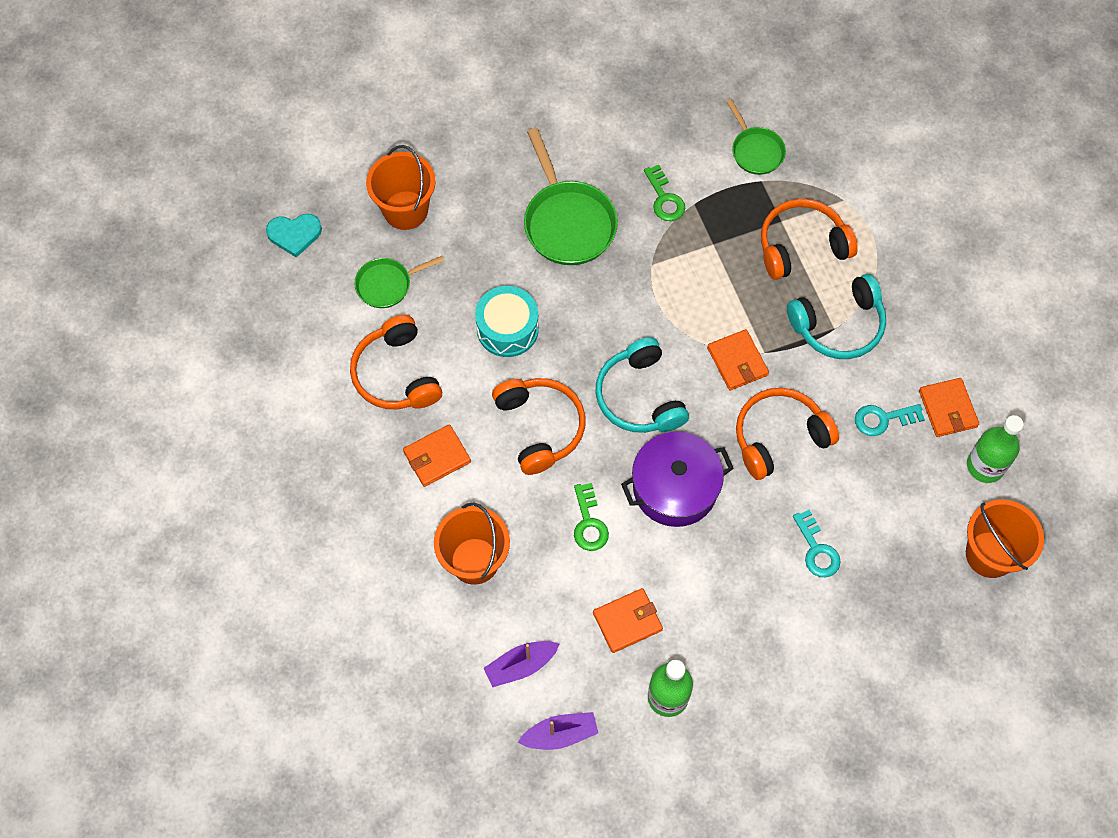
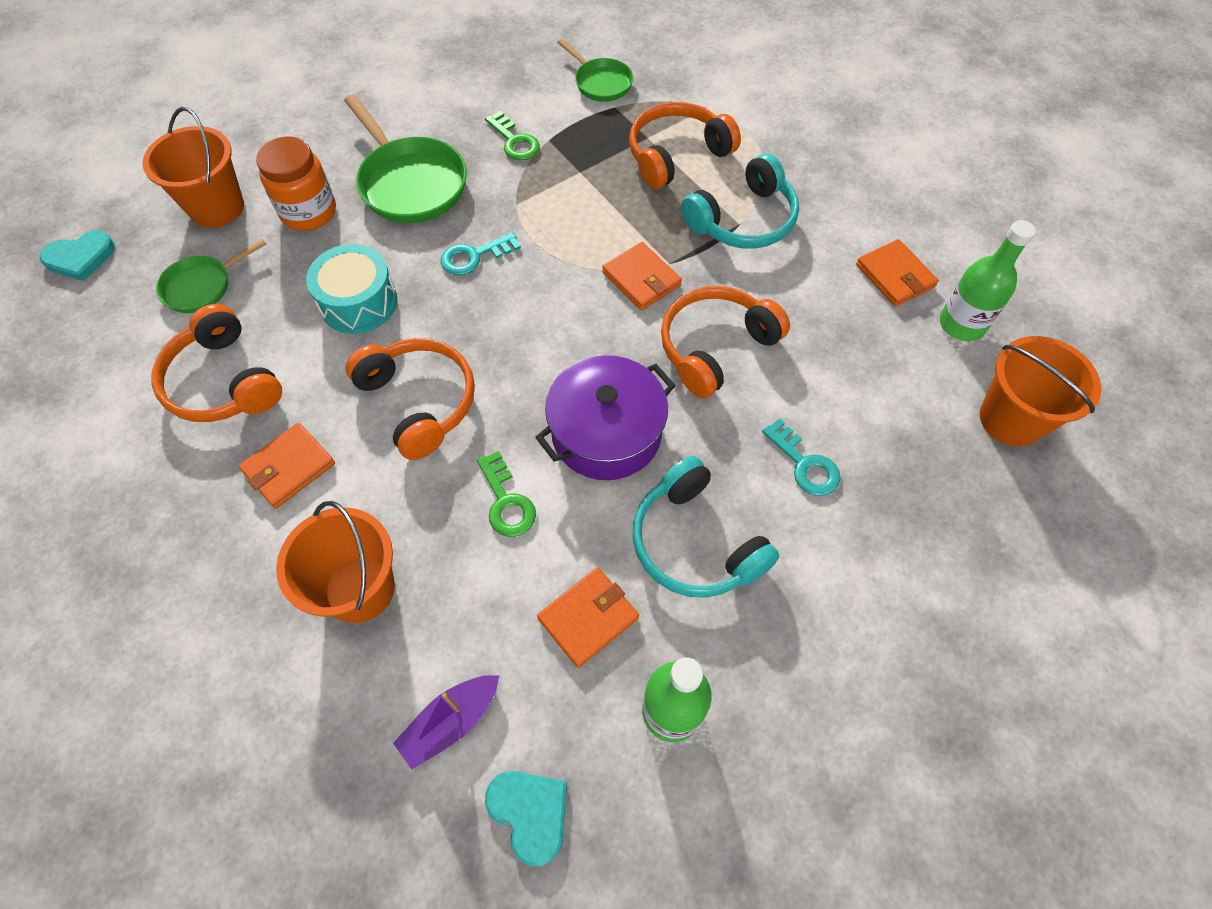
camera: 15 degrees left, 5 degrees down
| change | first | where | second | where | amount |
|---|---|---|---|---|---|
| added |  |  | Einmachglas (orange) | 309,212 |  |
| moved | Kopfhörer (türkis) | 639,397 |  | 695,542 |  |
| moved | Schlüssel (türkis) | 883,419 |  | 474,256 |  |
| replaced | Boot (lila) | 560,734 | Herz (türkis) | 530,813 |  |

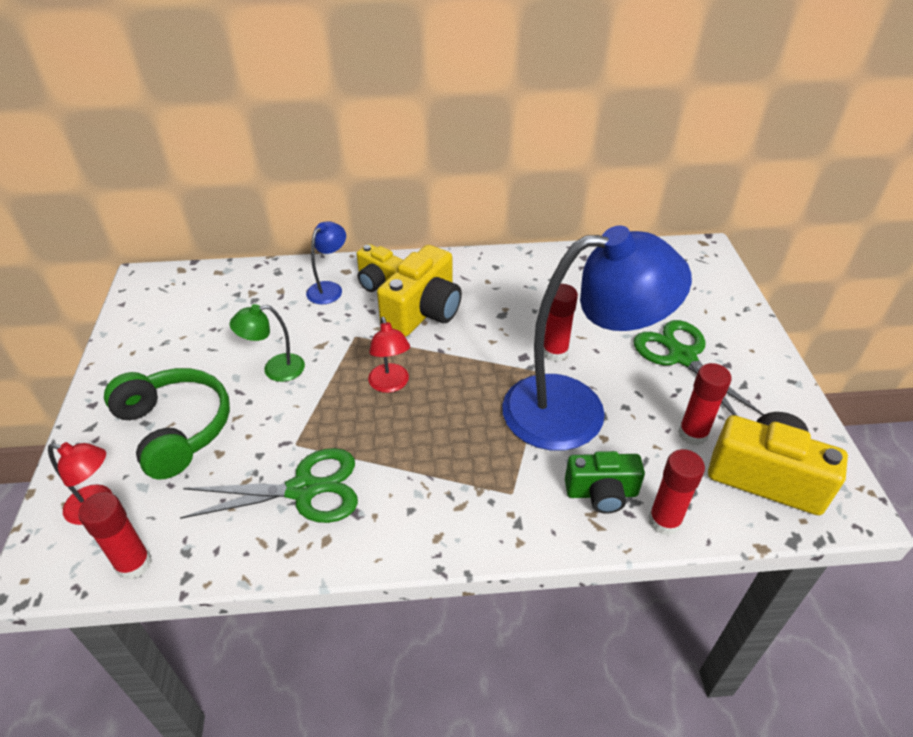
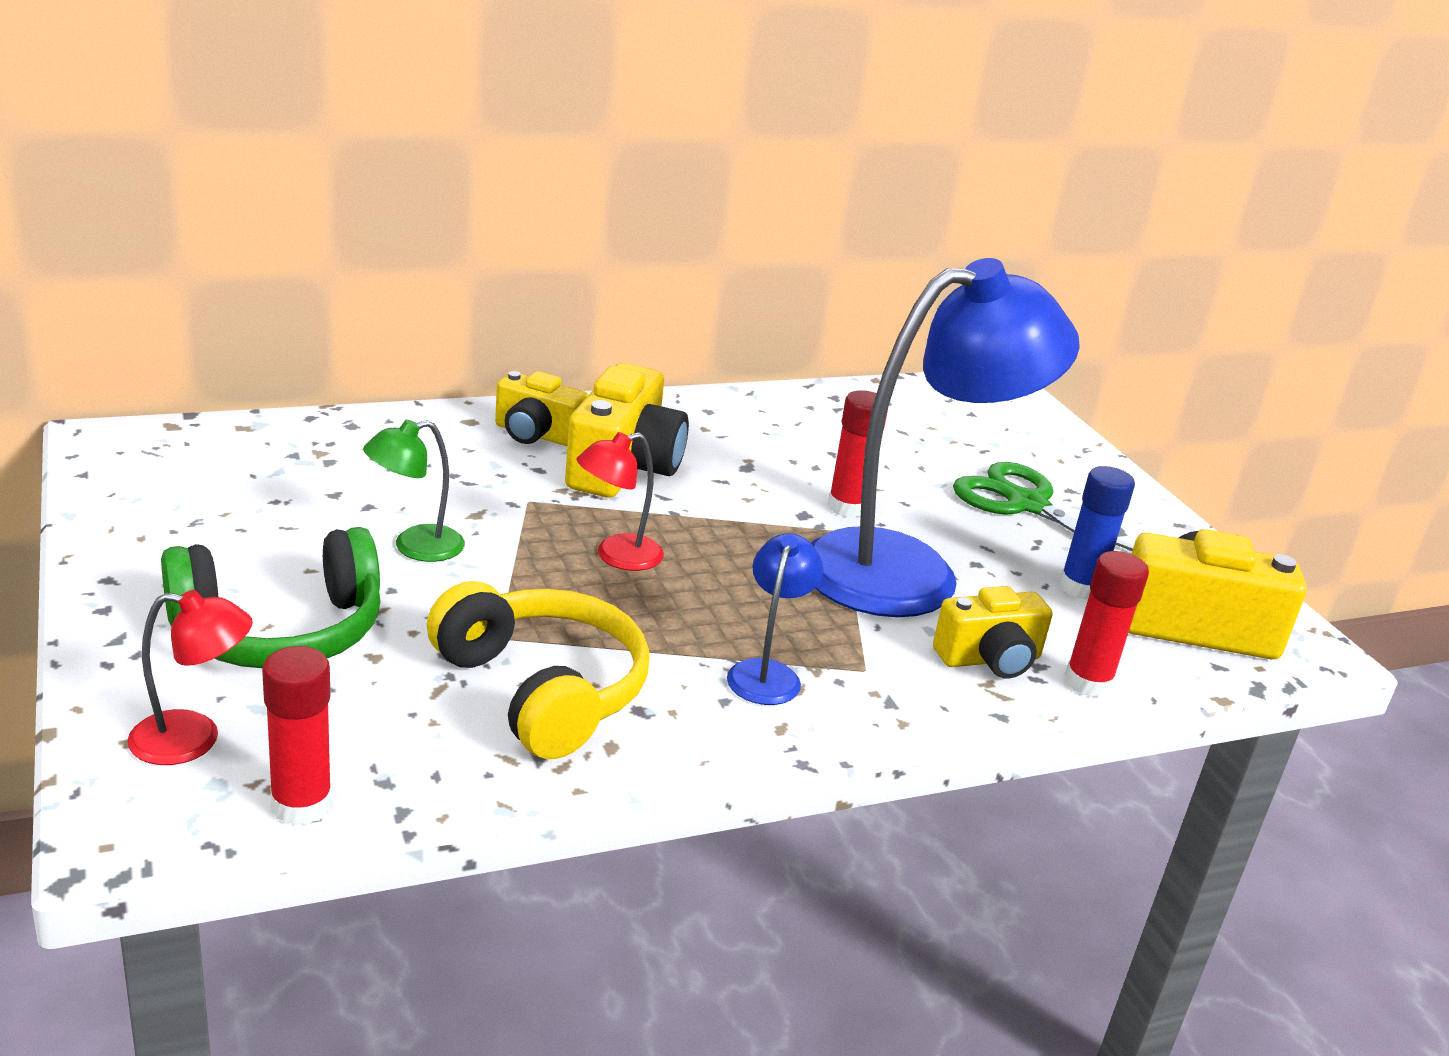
camera: 20 degrees left, 15 degrees down
| change | first | where | second | where | amount |
|---|---|---|---|---|---|
| moved | Lampe (blau) | 329,288 |  | 767,673 |  |
| replaced | Schere (grün) | 303,489 | Kopfhörer (gelb) | 542,690 |  |
| recoloured | Kamera (grün) | 601,493 | Kamera (gelb) | 989,659 |  |
| recoloured | Klebestift (rot) | 693,434 | Klebestift (blau) | 1080,587 |  |
| turned | Kopfhörer (grün) | 175,429 |  | 279,631 | 120 degrees clockwise |
| turned | Lampe (rot) | 390,385 |  | 617,556 | 90 degrees clockwise |

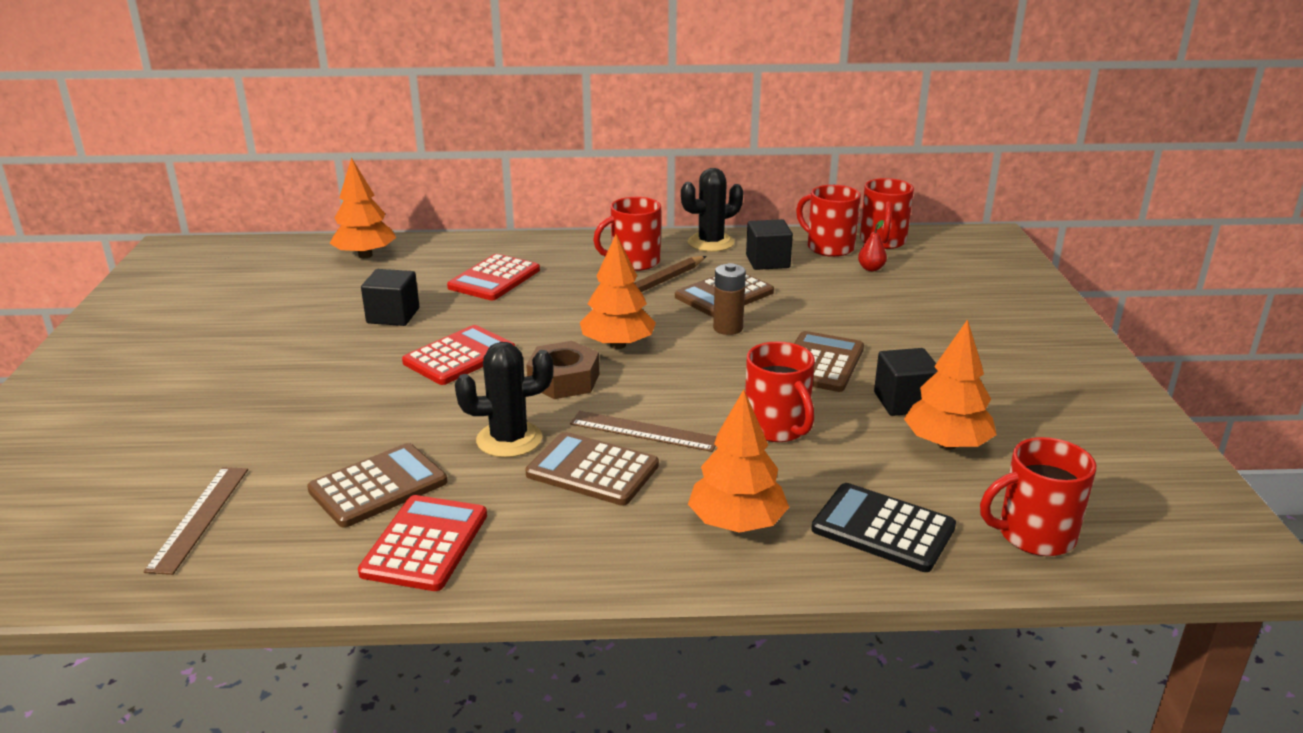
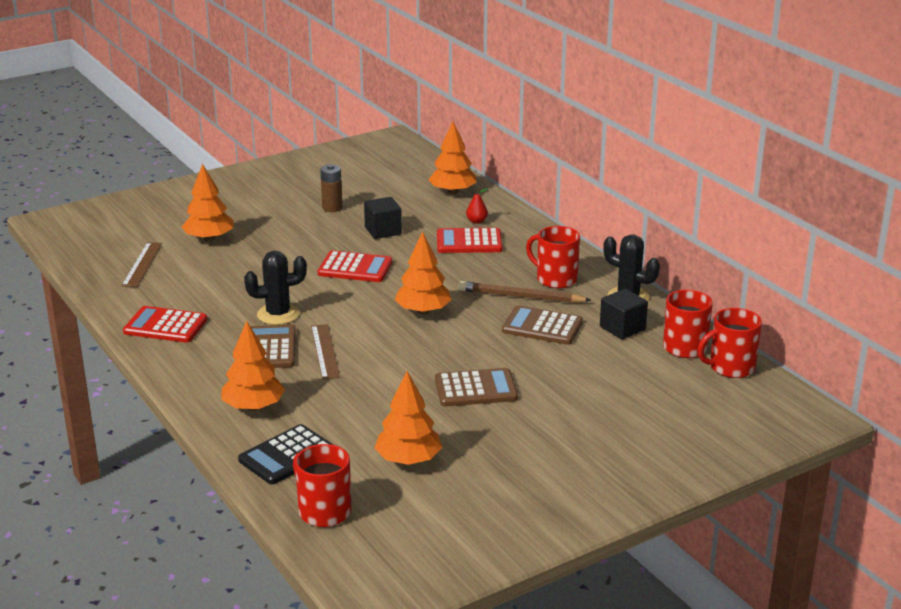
camera: 60 degrees right, 0 degrees up
| change | first | where | second | where | amount |
|---|---|---|---|---|---|
| removed | Taschenrechner (braun) | 378,486 |  |  |  |
| removed | Sechskantmutter (braun) | 564,380 |  |  |  |
| removed | Tasse (rot) | 777,428 |  |  |  |
| removed | Kubus (schwarz) | 904,402 |  |  |  |
| added |  |  | Baum (orange) | 209,238 |  |
| moved | Batterie (braun) | 728,328 |  | 332,208 |  |
| moved | Birne (rot) | 871,269 |  | 476,221 |  |
| turned | Lineal (braun) | 199,518 |  | 142,264 | 60 degrees counterclockwise |
| turned | Taschenrechner (rot) | 425,544 |  | 165,326 | 150 degrees counterclockwise |
| turned | Kaktus (schwarz) | 509,439 |  | 278,314 | 60 degrees counterclockwise |
| turned | Taschenrechner (schwarz) | 883,528 |  | 287,455 | 135 degrees counterclockwise |

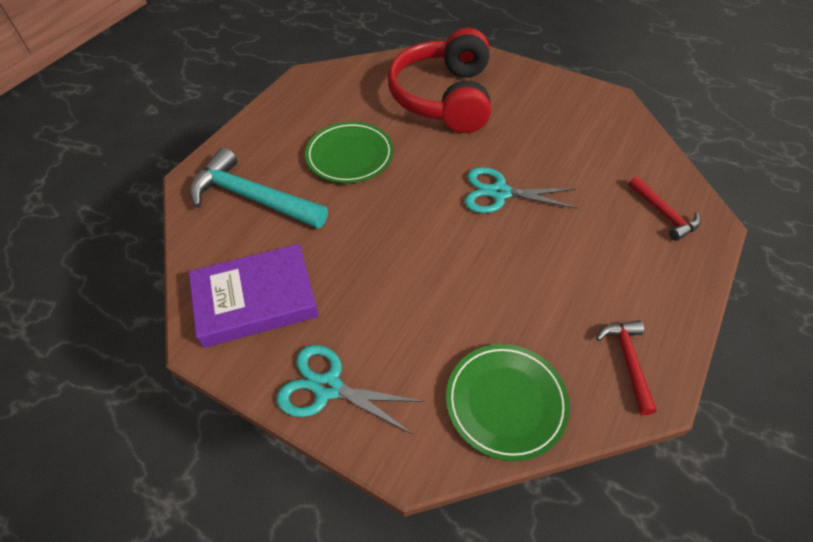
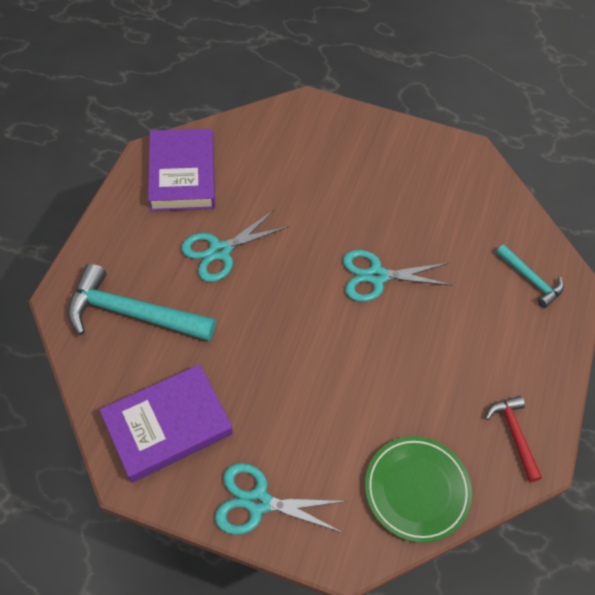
camera: 15 degrees left, 5 degrees up
| change | first | where | second | where | amount |
|---|---|---|---|---|---|
| removed | Kopfhörer (rot) | 444,98 |  |  |  |
| added |  |  | Buch (lila) | 182,174 |  |
| replaced | Teller (grün) | 349,156 | Schere (türkis) | 220,251 |  |
| recoloured | Hammer (rot) | 663,213 | Hammer (türkis) | 530,279 |  |

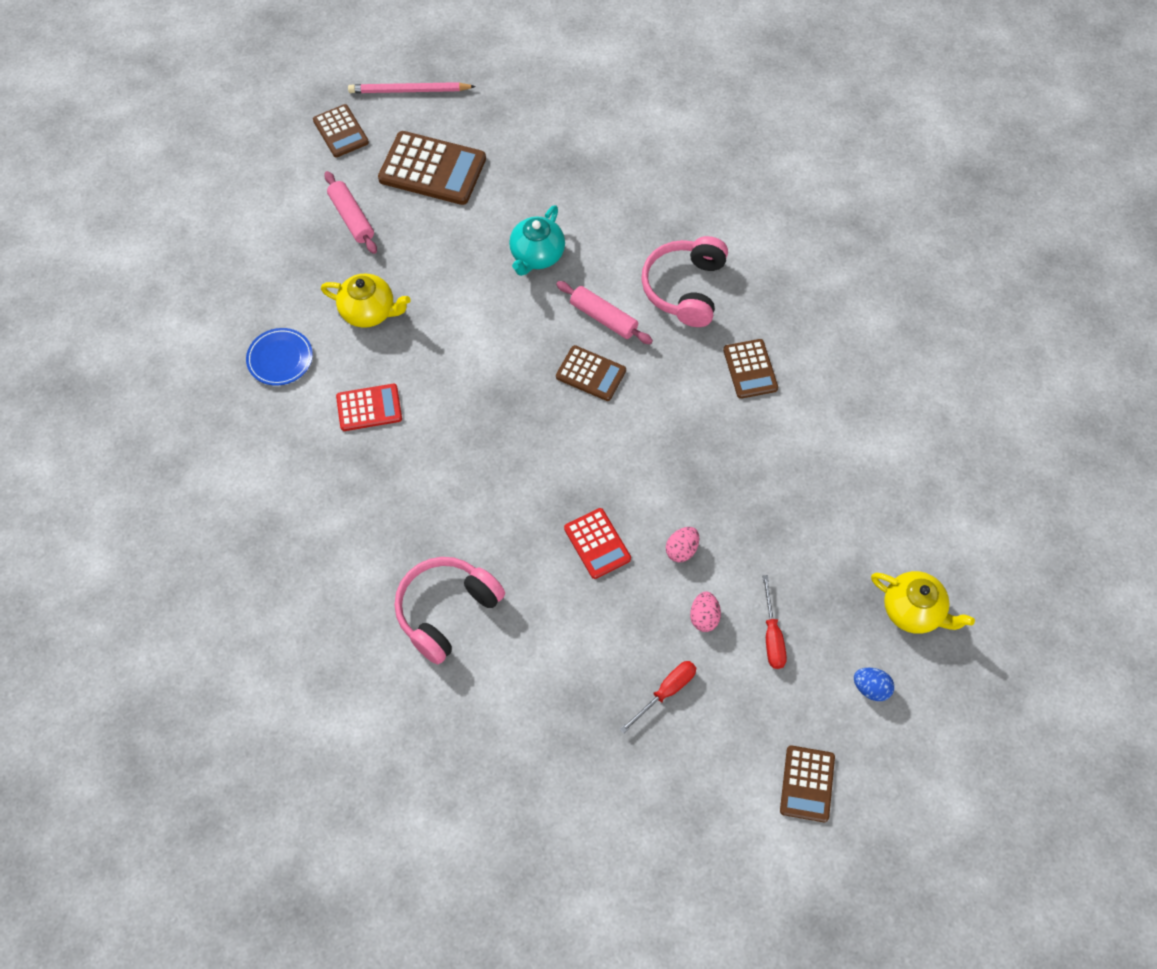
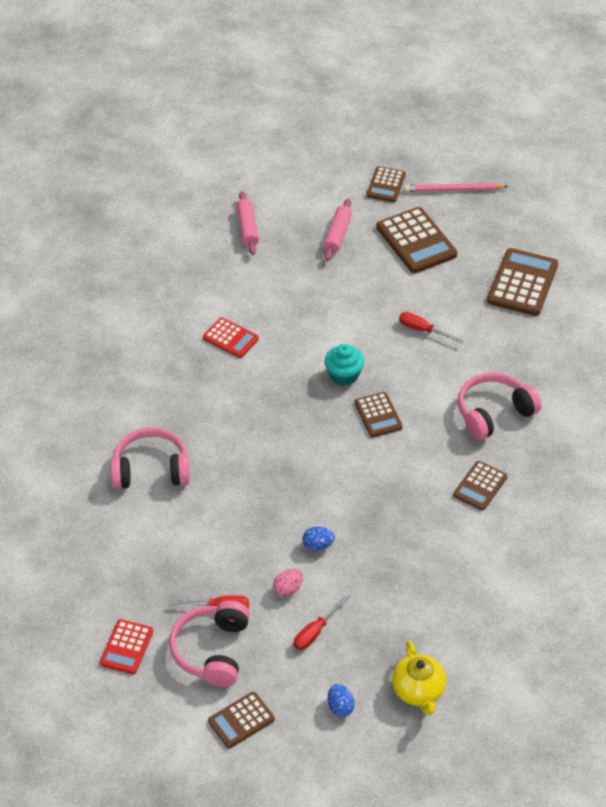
camera: 45 degrees right, 15 degrees down
| change | first | where | second | where | amount |
|---|---|---|---|---|---|
| removed | Teller (blau) | 280,358 |  |  |  |
| removed | Teekanne (gelb) | 369,311 |  |  |  |
| added |  |  | Kopfhörer (rosa) | 212,650 |  |
| added |  |  | Muffin (türkis) | 344,375 |  |
| added |  |  | Taschenrechner (braun) | 522,283 |  |
| moved | Nudelholz (rosa) | 603,318 |  | 247,228 |  |
| moved | Taschenrechner (rot) | 597,543 |  | 126,647 |  |
| replaced | Teekanne (türkis) | 537,255 | Schraubenzieher (rot) | 423,330 |  |
| recoloured | Ei (rosa) | 681,550 | Ei (blau) | 318,546 |  |
| turned | Bleistift (rosa) | 409,91 |  | 453,190 | 45 degrees counterclockwise |

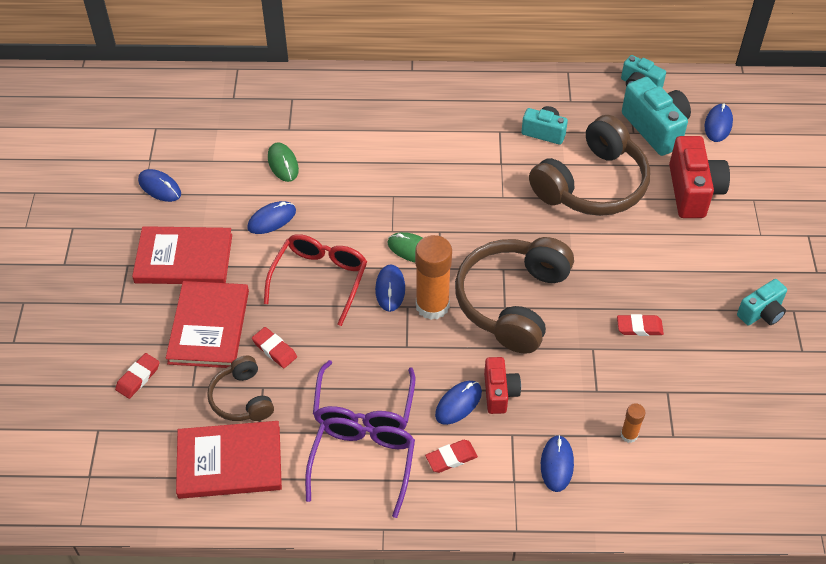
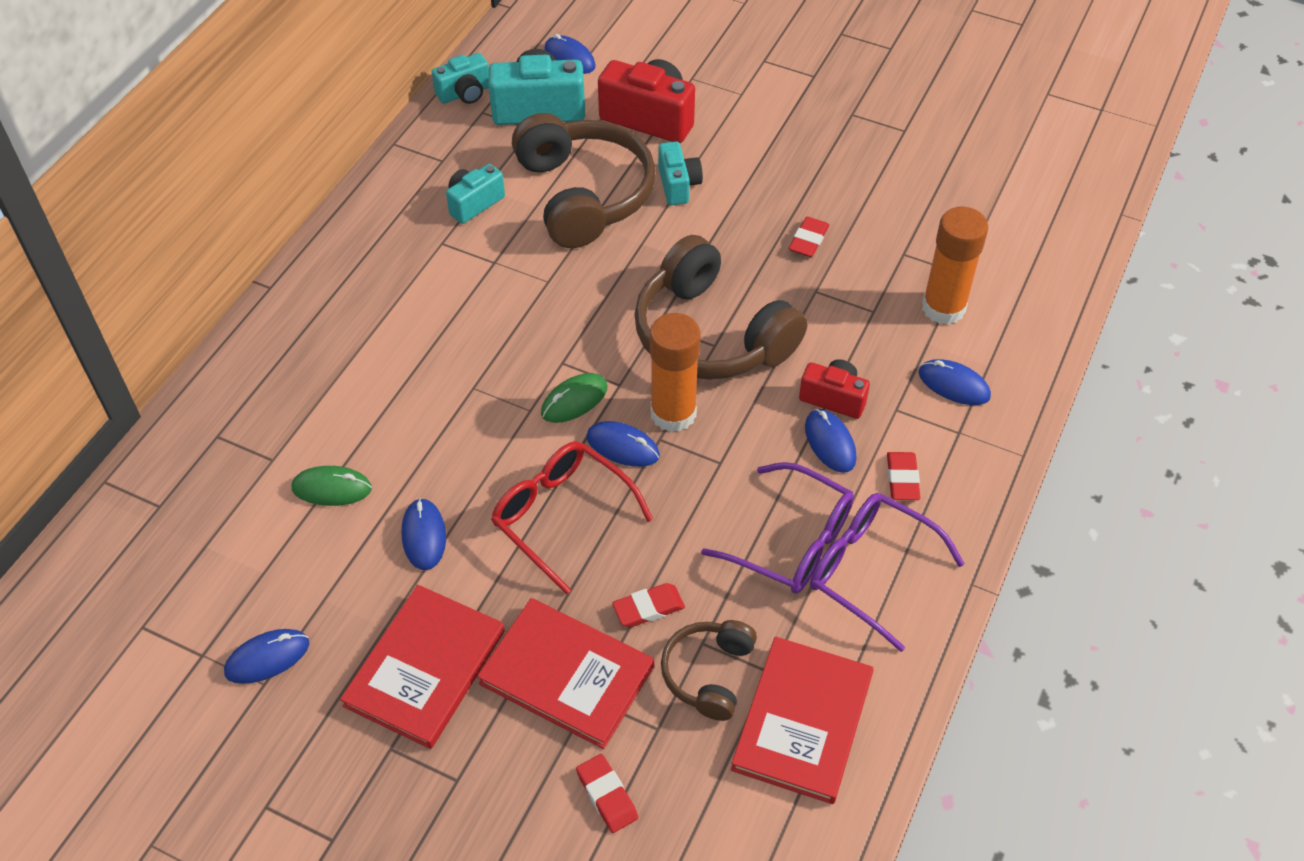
camera: 65 degrees left, 0 degrees up
| change | first | where | second | where | amount |
|---|---|---|---|---|---|
| moved | Kamera (türkis) | 761,313 |  | 678,185 |  |
| turned | Kopfhörer (braun) | 242,398 |  | 708,674 | 105 degrees clockwise |
| resized | Klebestift (orange) | 629,435 |  | 943,308 | x2.09 |

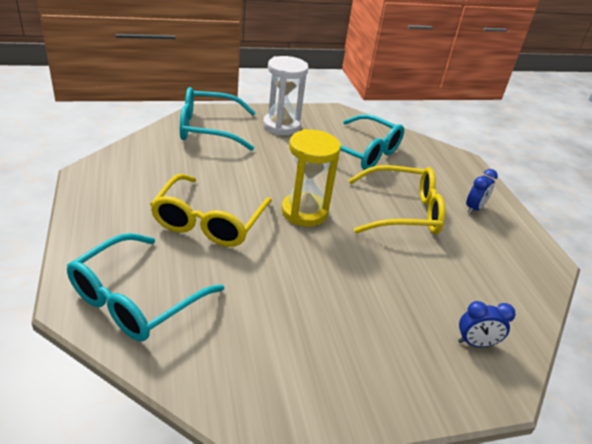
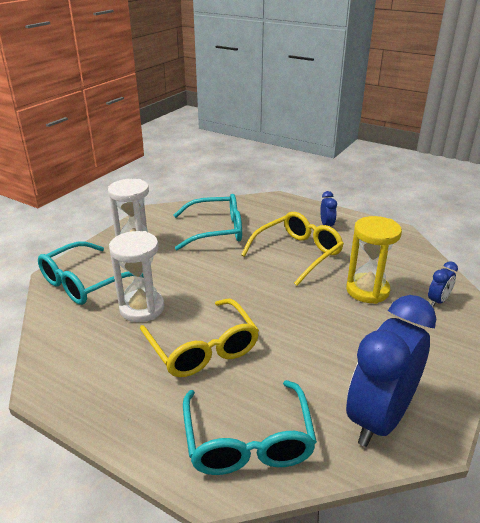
camera: 40 degrees left, 5 degrees down
| change | first | where | second | where | amount |
|---|---|---|---|---|---|
| added |  |  | Sanduhr (weiß) | 142,308 |  |
| added |  |  | Wecker (blau) | 379,418 |  |
| moved | Sanduhr (gelb) | 304,212 |  | 367,290 |  |

